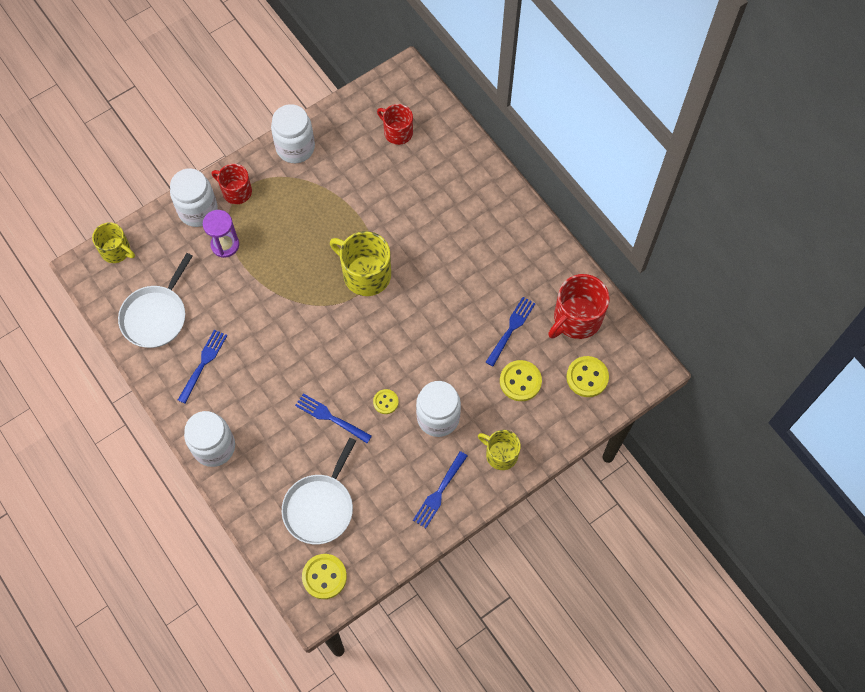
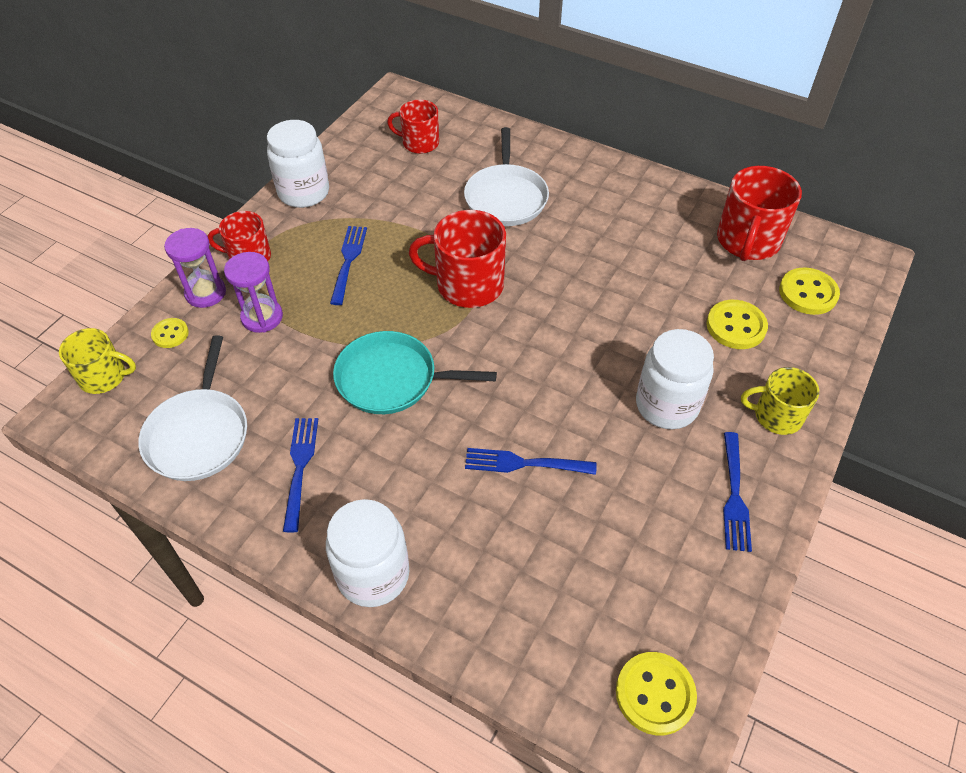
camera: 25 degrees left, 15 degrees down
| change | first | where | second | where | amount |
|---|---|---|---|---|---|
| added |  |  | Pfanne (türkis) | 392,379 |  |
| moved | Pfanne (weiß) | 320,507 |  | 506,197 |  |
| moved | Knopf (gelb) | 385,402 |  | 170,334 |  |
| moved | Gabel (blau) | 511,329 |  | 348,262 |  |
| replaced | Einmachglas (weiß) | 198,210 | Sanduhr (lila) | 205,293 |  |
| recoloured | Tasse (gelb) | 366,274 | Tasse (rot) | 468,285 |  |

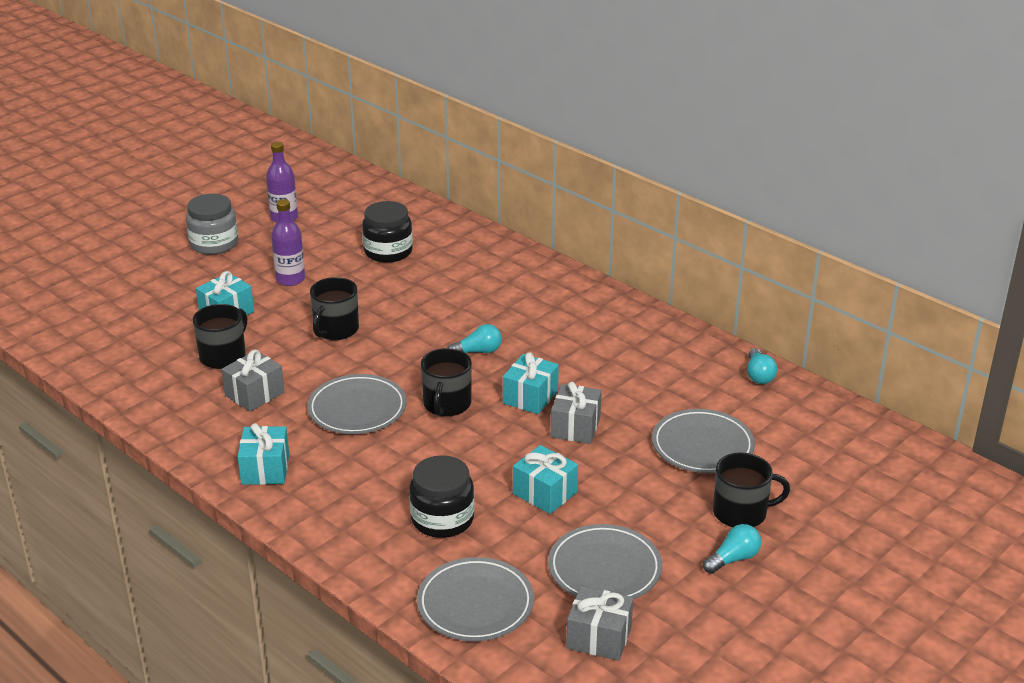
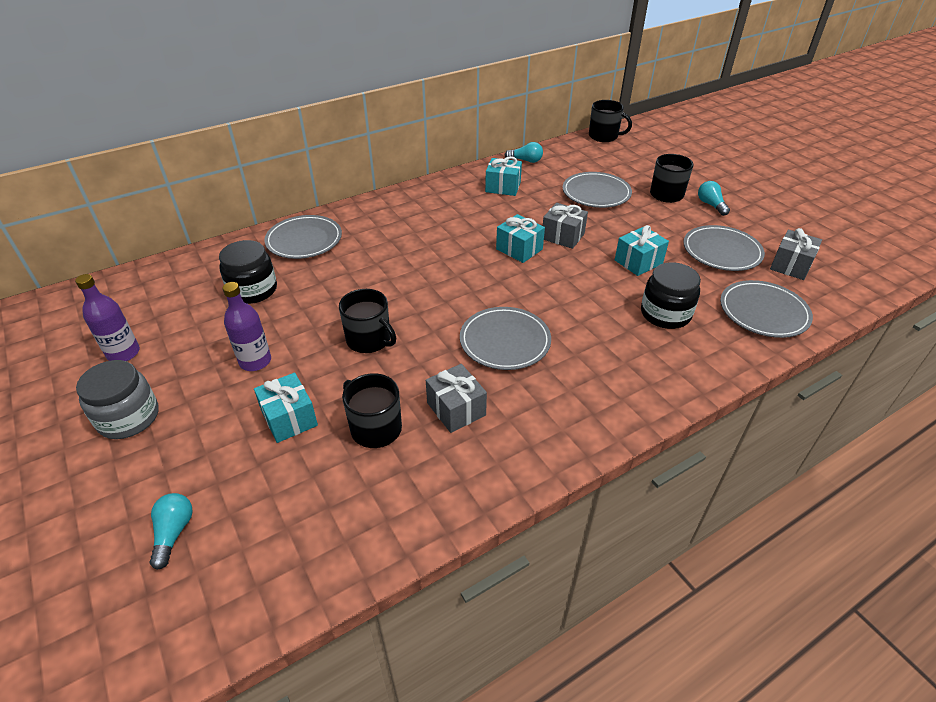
camera: 75 degrees left, 10 degrees up
| change | first | where | second | where | amount |
|---|---|---|---|---|---|
| added |  |  | Teller (grau) | 304,240 |  |
| moved | Geschenk (türkis) | 265,469 |  | 503,187 |  |
| moved | Tasse (schwarz) | 447,404 |  | 604,136 |  |
| moved | Glühbirne (türkis) | 478,352 |  | 174,533 |  |

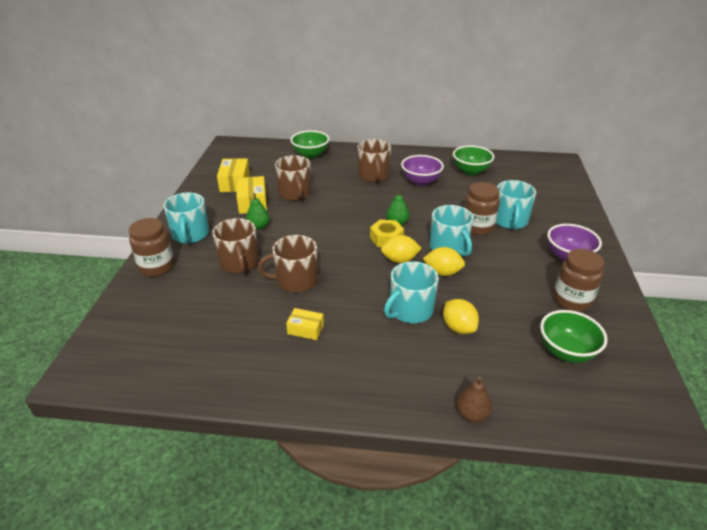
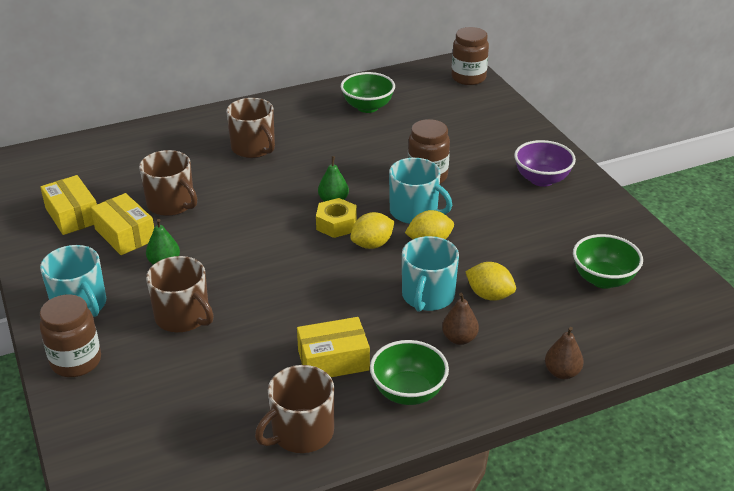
camera: 30 degrees left, 0 degrees up
| change | first | where | second | where | amount |
|---|---|---|---|---|---|
| removed | Schüssel (lila) | 420,181 |  |  |  |
| removed | Tasse (türkis) | 510,221 |  |  |  |
| added |  |  | Birne (braun) | 459,338 |  |
| moved | Tasse (braun) | 295,280 |  | 301,432 |  |
| moved | Schüssel (grün) | 310,155 |  | 408,392 |  |
| moved | Einmachglas (braun) | 572,300 |  | 468,78 |  |
| resized | Schachtel (gelb) | 305,329 |  | 333,360 | x1.63 |

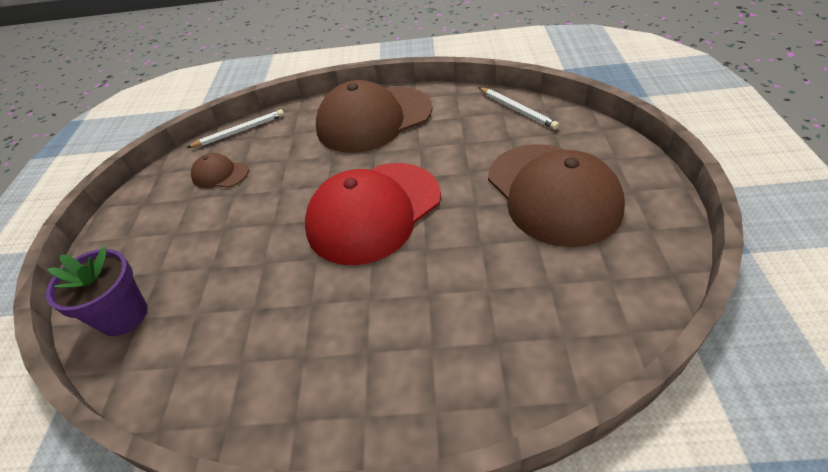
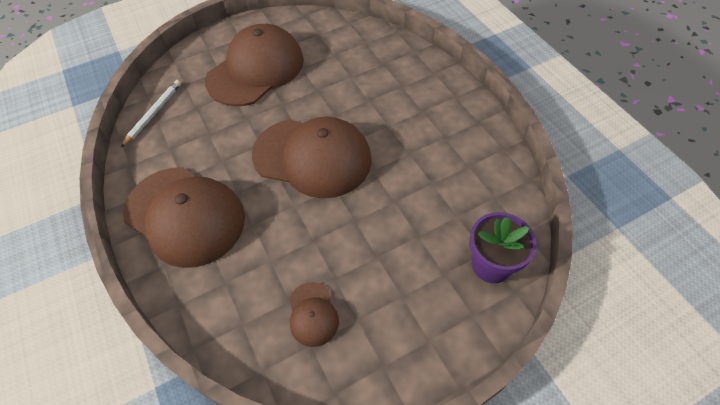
camera: 120 degrees left, 10 degrees up
| change | first | where | second | where | amount |
|---|---|---|---|---|---|
| removed | Bleistift (weiß) | 240,131 |  |  |  |
| recoloured | Kappe (rot) | 373,212 | Kappe (braun) | 312,157 |  |

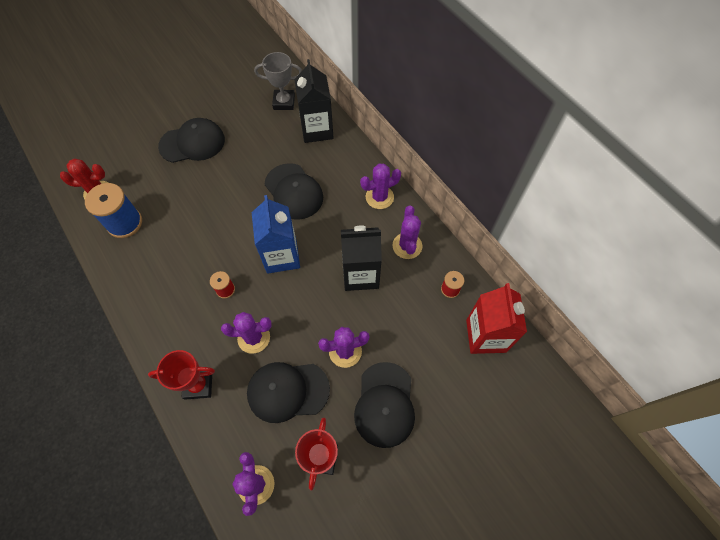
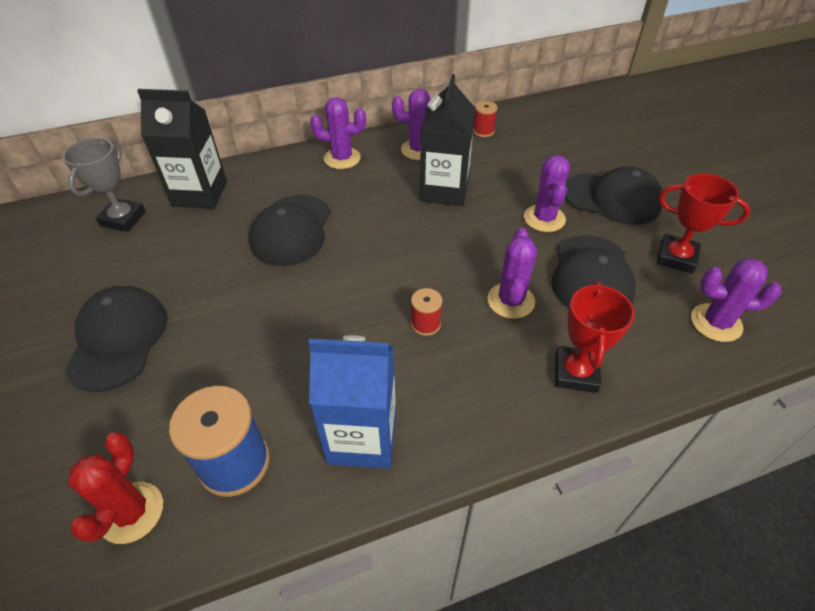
camera: 75 degrees left, 15 degrees down
| change | first | where | second | where | amount |
|---|---|---|---|---|---|
| removed | Getränkekarton (rot) | 485,336 |  |  |  |
| moved | Getränkekarton (blau) | 281,256 |  | 362,437 |  |
| turned | Kappe (schwarz) | 294,191 |  | 291,230 | 120 degrees clockwise |
| turned | Kaktus (lila) | 379,197 |  | 342,158 | 75 degrees counterclockwise |

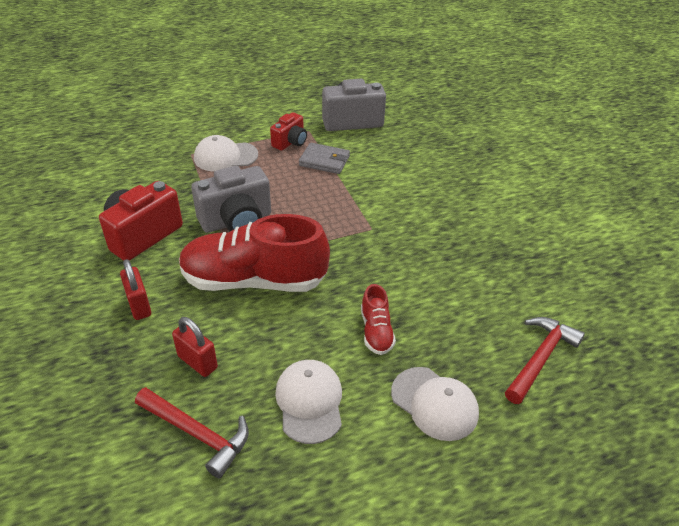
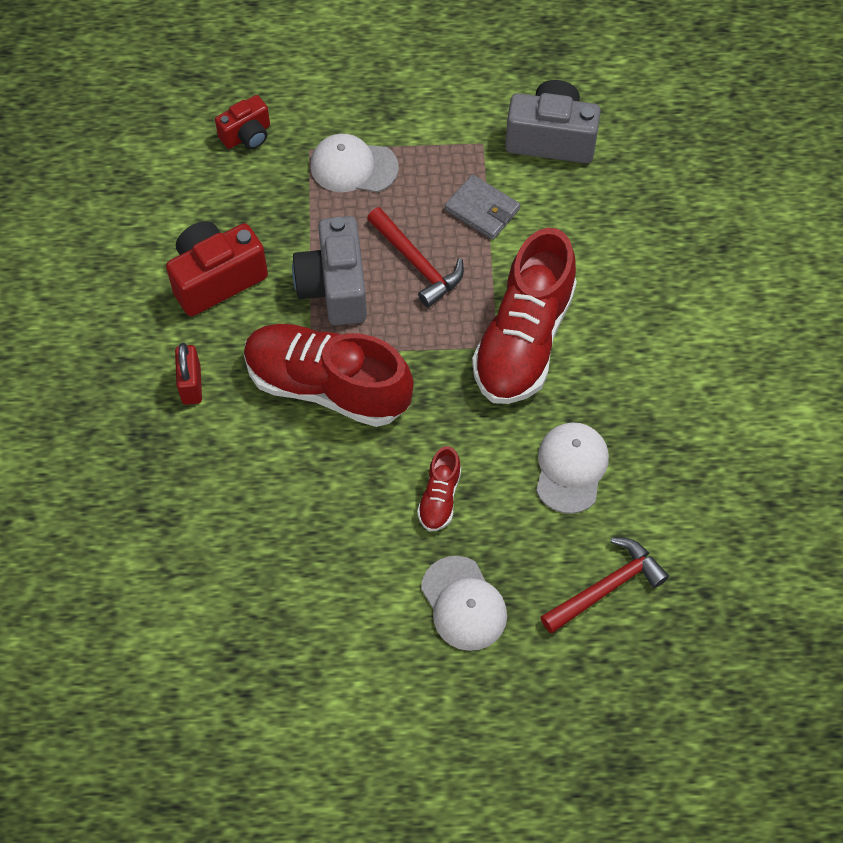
camera: 20 degrees right, 20 degrees up
| change | first | where | second | where | amount |
|---|---|---|---|---|---|
| removed | Vorhängeschloss (rot) | 197,362 |  |  |  |
| added |  |  | Schuh (rot) | 523,339 |  |
| moved | Hammer (rot) | 197,434 |  | 417,263 |  |
| moved | Kamera (rot) | 290,142 |  | 247,135 |  |
| moved | Kappe (weiß) | 309,402 |  | 571,468 |  |
| turned | Kamera (grau) | 236,221 |  | 334,287 | 90 degrees clockwise |

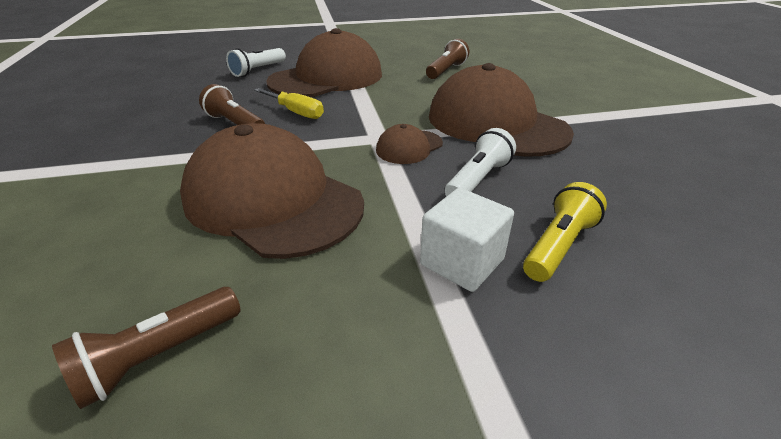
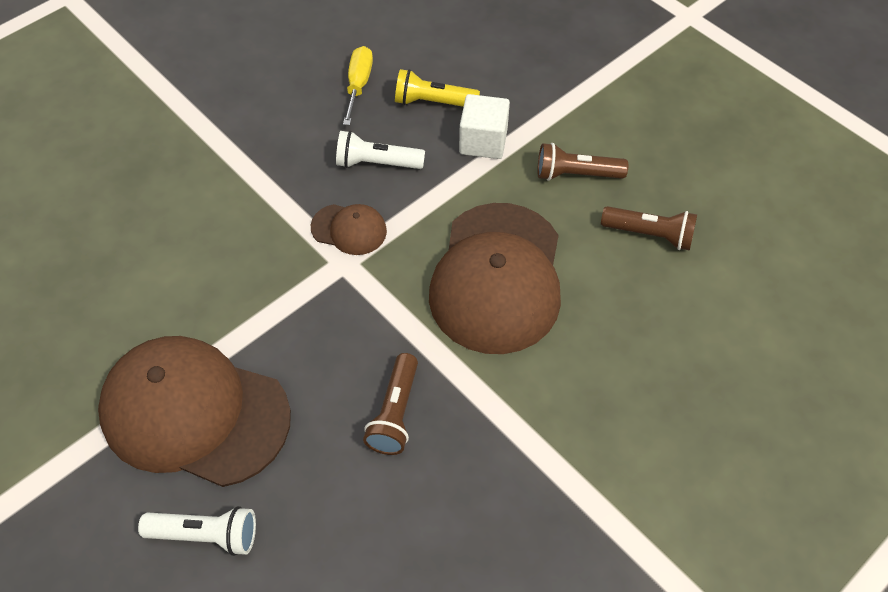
camera: 120 degrees left, 20 degrees up
| change | first | where | second | where | amount |
|---|---|---|---|---|---|
| removed | Kappe (braun) | 496,124 |  |  |  |
| moved | Schraubenzieher (gelb) | 296,112 |  | 358,85 |  |
| moved | Taschenlampe (braun) | 446,70 |  | 576,174 |  |

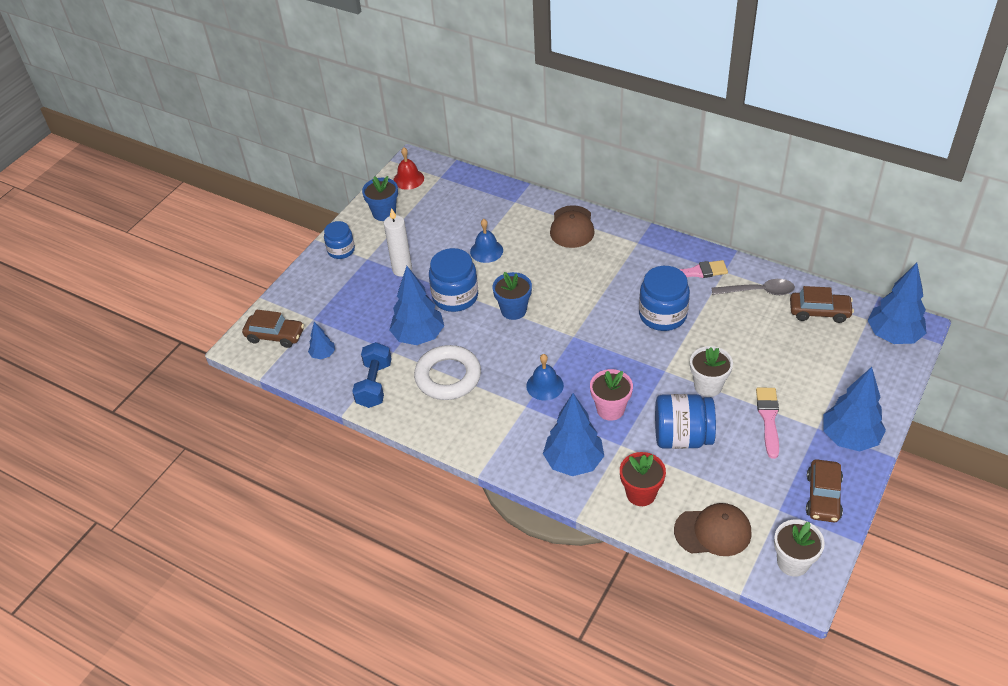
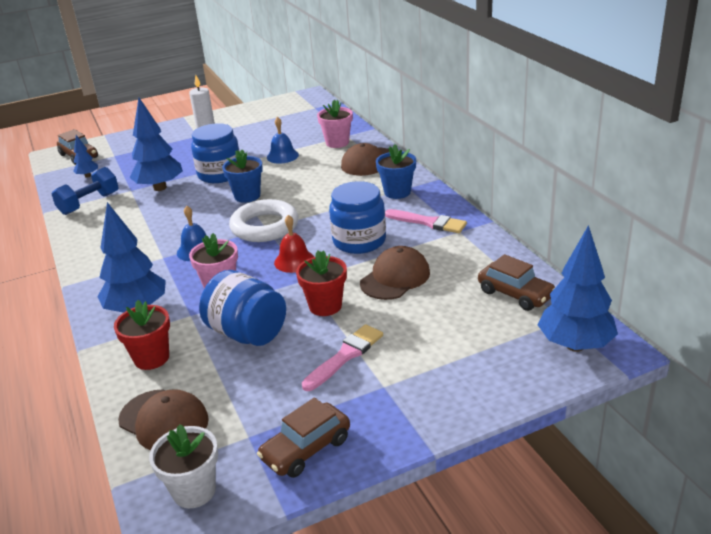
camera: 35 degrees right, 15 degrees down
| change | first | where | second | where | amount |
|---|---|---|---|---|---|
| removed | Einmachglas (blau) | 341,250 |  |  |  |
| removed | Löffel (grau) | 758,291 |  |  |  |
| removed | Baum (blau) | 849,438 |  |  |  |
| added |  |  | Blumentopf (rosa) | 337,143 |  |
| added |  |  | Kappe (braun) | 395,278 |  |
| moved | Blumentopf (blau) | 384,213 |  | 397,192 |  |
| moved | Glocke (rot) | 408,179 |  | 294,261 |  |
| moved | Ring (weiß) | 448,377 |  | 264,226 |  |
| recoloured | Blumentopf (weiß) | 708,386 | Blumentopf (rot) | 325,306 |  |

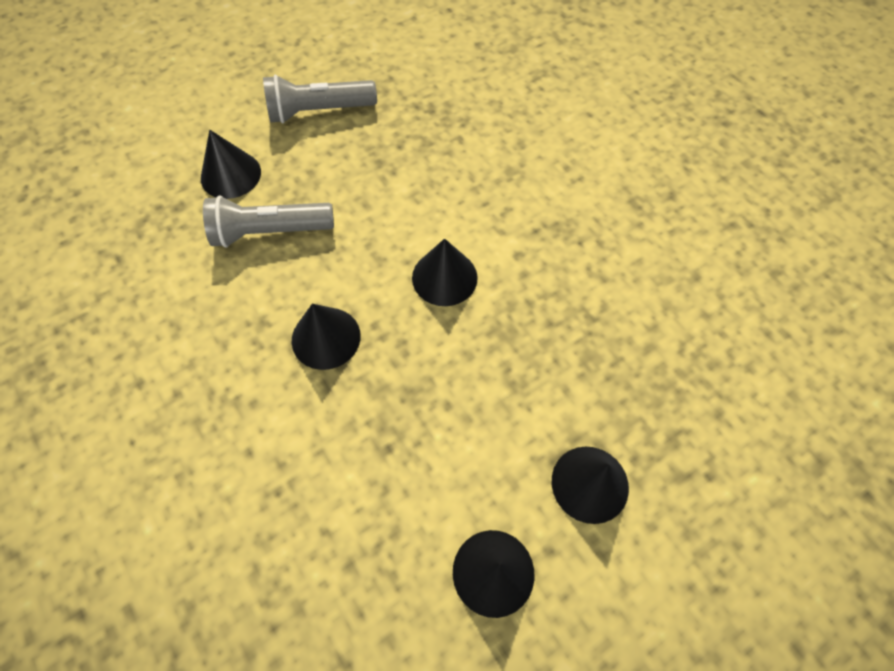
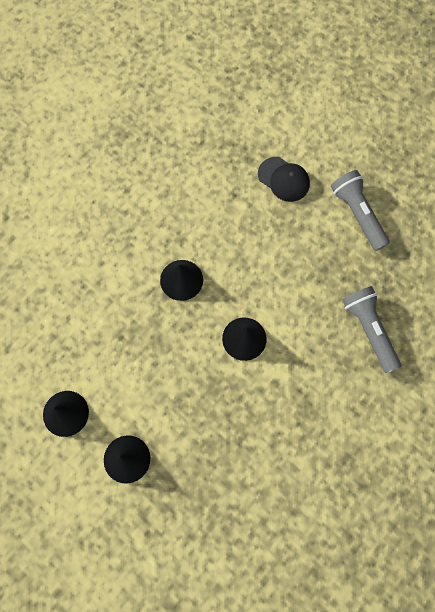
camera: 75 degrees right, 10 degrees up
| change | first | where | second | where | amount |
|---|---|---|---|---|---|
| moved | Taschenlampe (grau) | 270,232 |  | 369,330 |  |
| replaced | Kegel (schwarz) | 230,175 | Kappe (schwarz) | 283,179 |  |

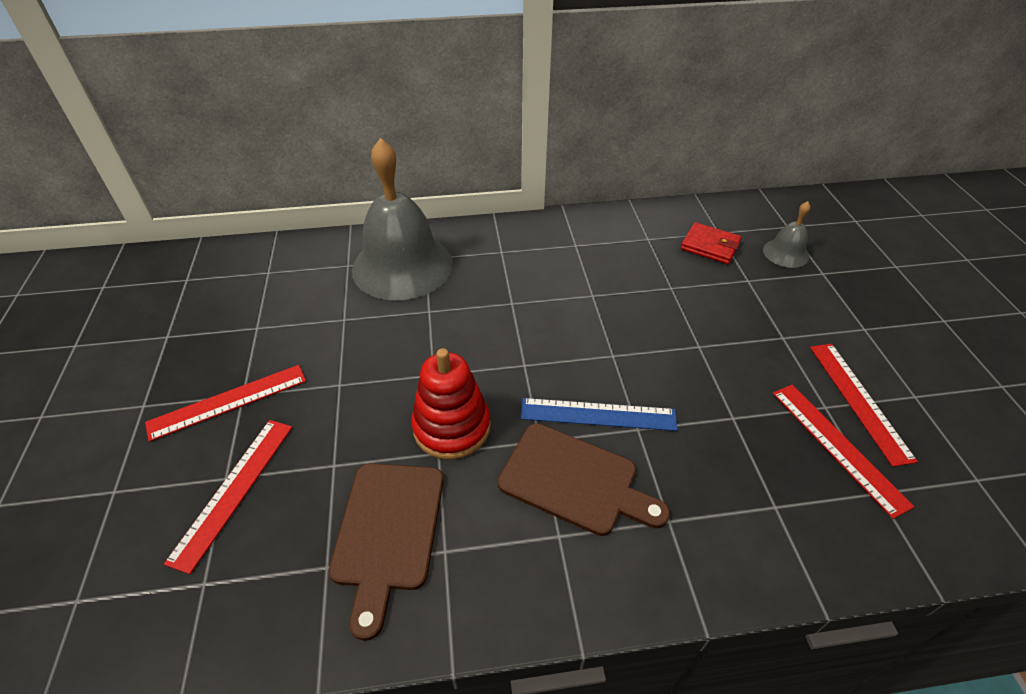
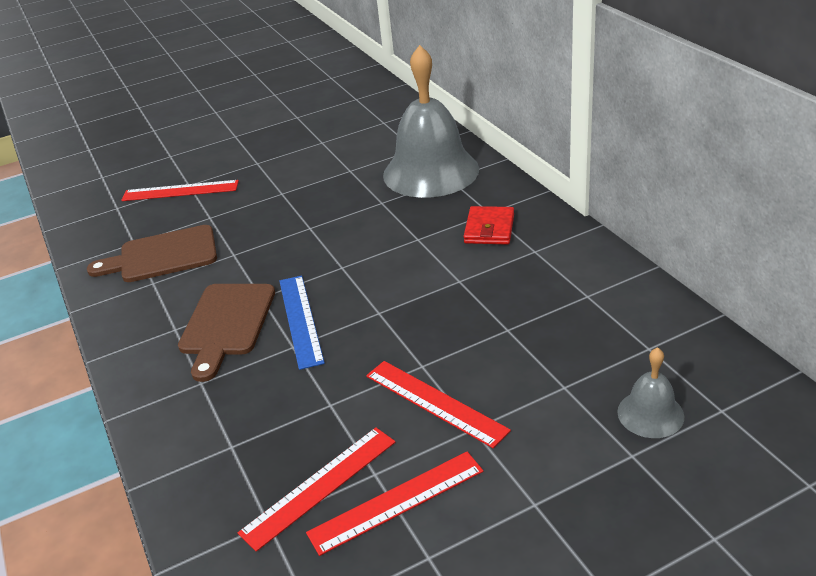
camera: 75 degrees right, 10 degrees down
| change | first | where | second | where | amount |
|---|---|---|---|---|---|
| removed | Stapelspielzeug (rot) | 452,427 |  |  |  |
| moved | Lineal (rot) | 228,401 |  | 435,402 |  |
| moved | Geldbörse (rot) | 710,246 |  | 489,229 |  |

